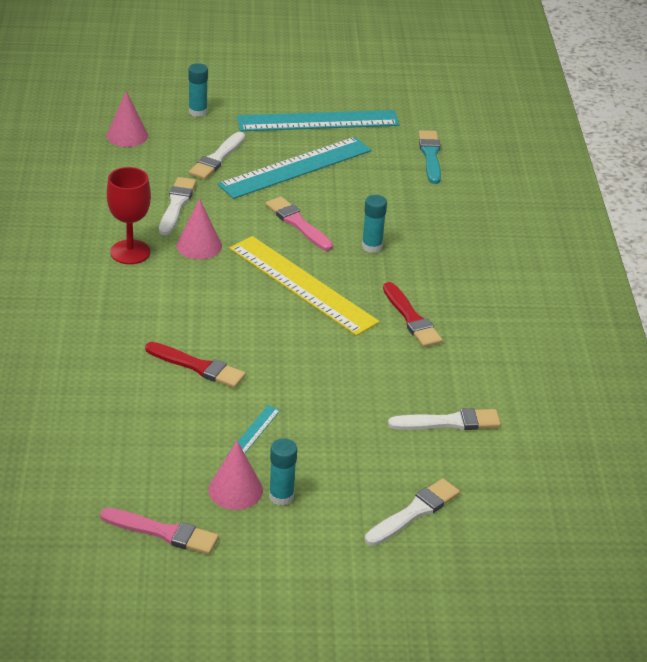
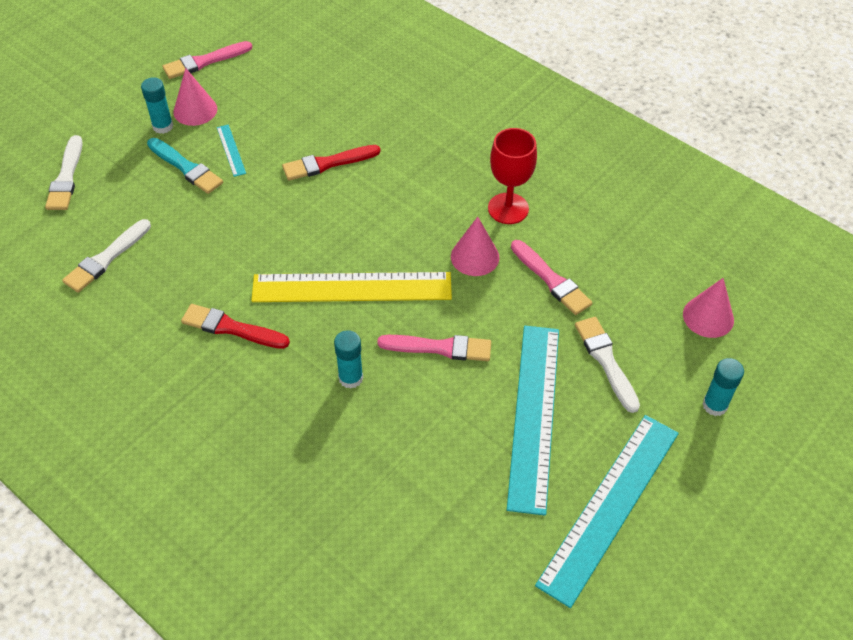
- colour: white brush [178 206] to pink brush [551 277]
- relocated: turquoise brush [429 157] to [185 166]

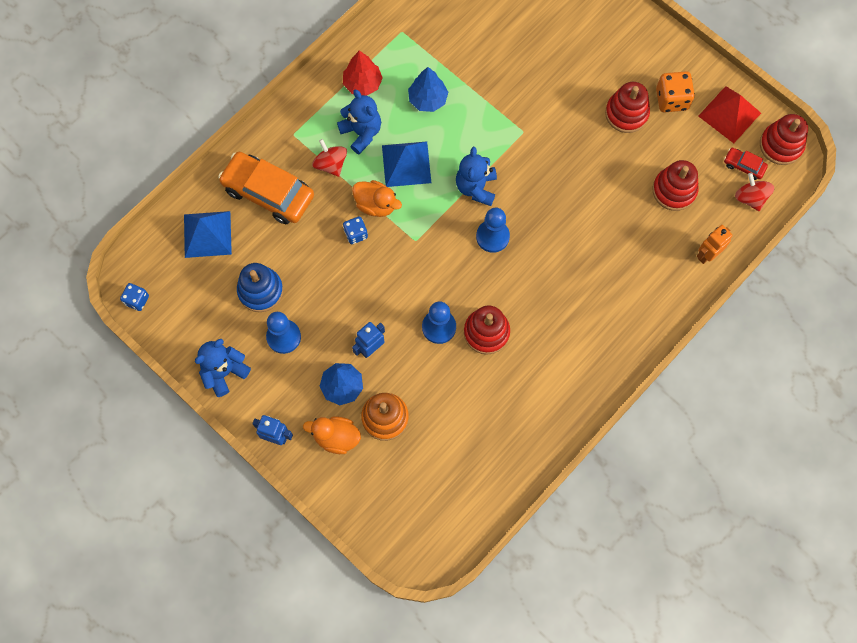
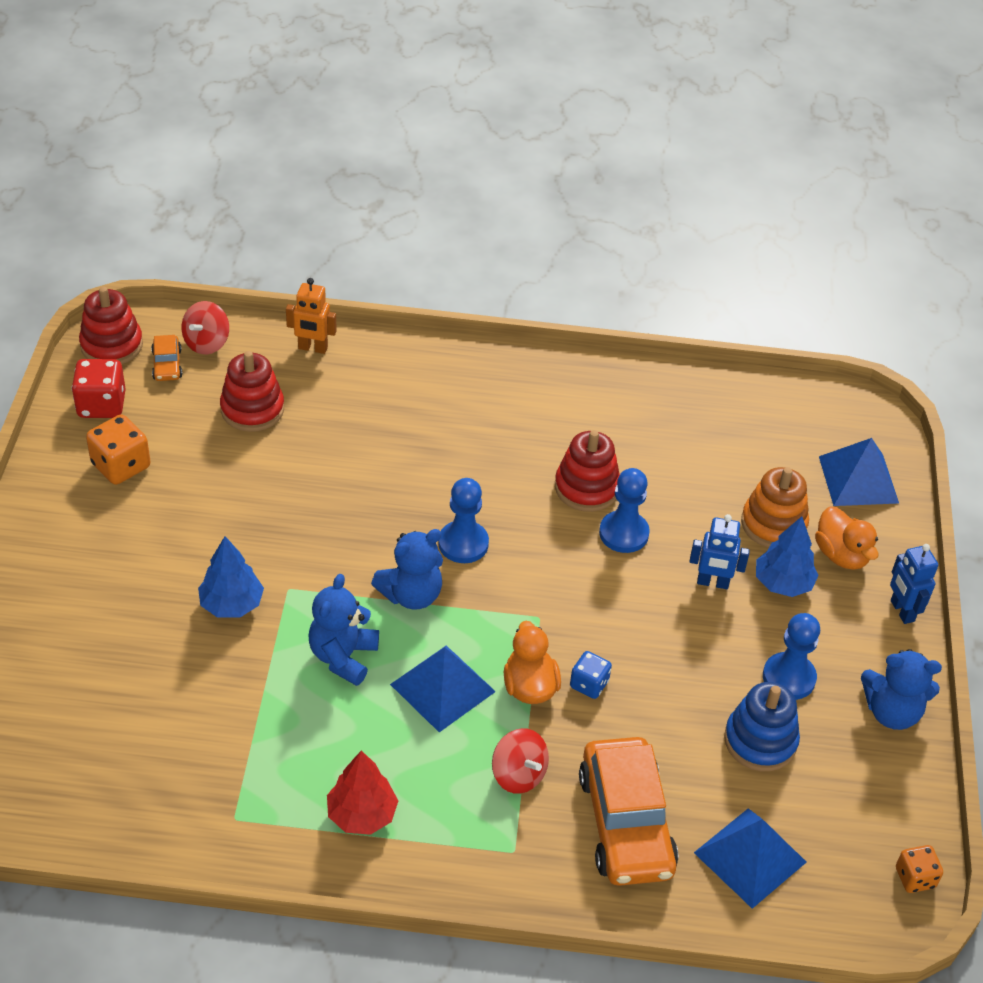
- colour: blue dice [134 297] to orange dice [919 869]
- spun: red spinning top [329 158] = [520 761] 60 degrees counterclockwise
- relocated: blue teddy bear [359 121] to [344 630]
- relocated: blue tree [428 89] to [231 576]
- missing: red stacking toy [627 107]
- exchanged: red pyramid [729 114] to red dice [99 388]
- colour: red car [746 164] to orange car [166 358]
- appeared: blue pyramid [859 472]

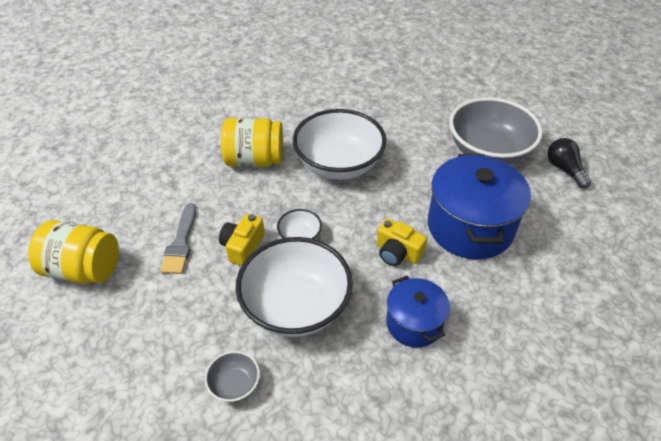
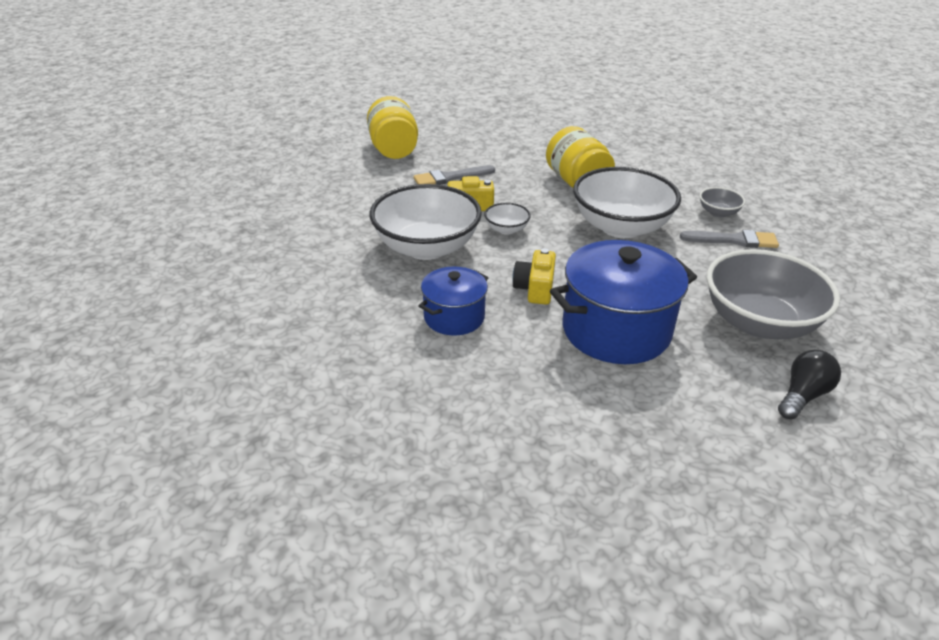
- relocated: grey bowl [232 376] to [722 202]
- appeared: grey brush [729 239]

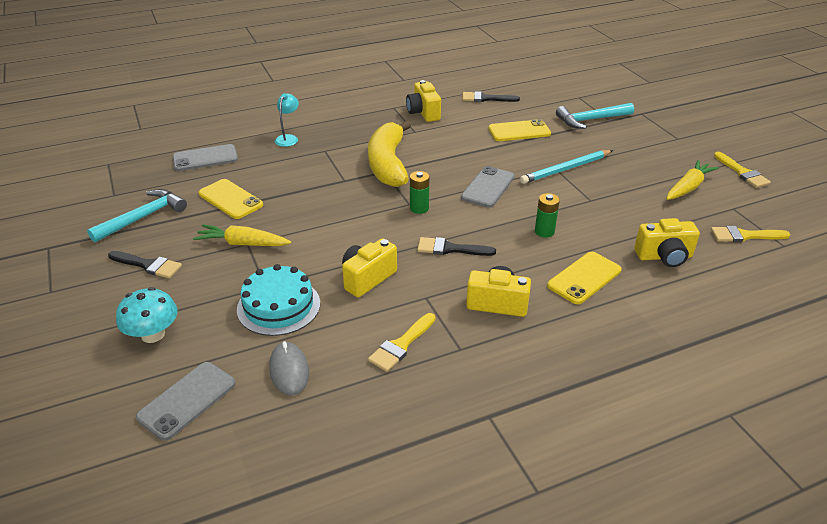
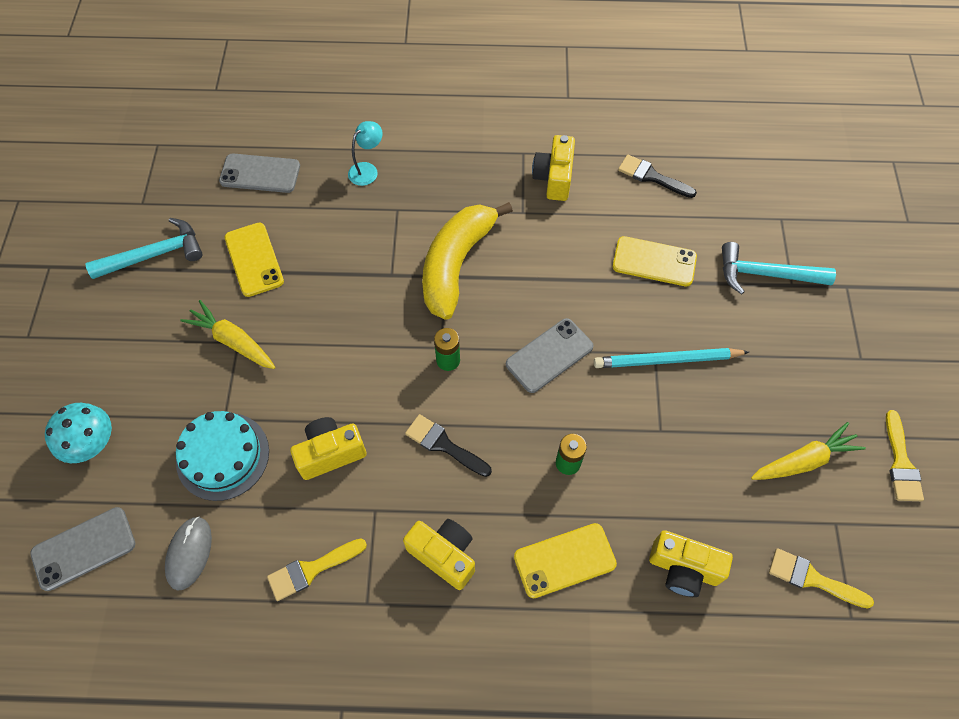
- missing: black brush [145 264]

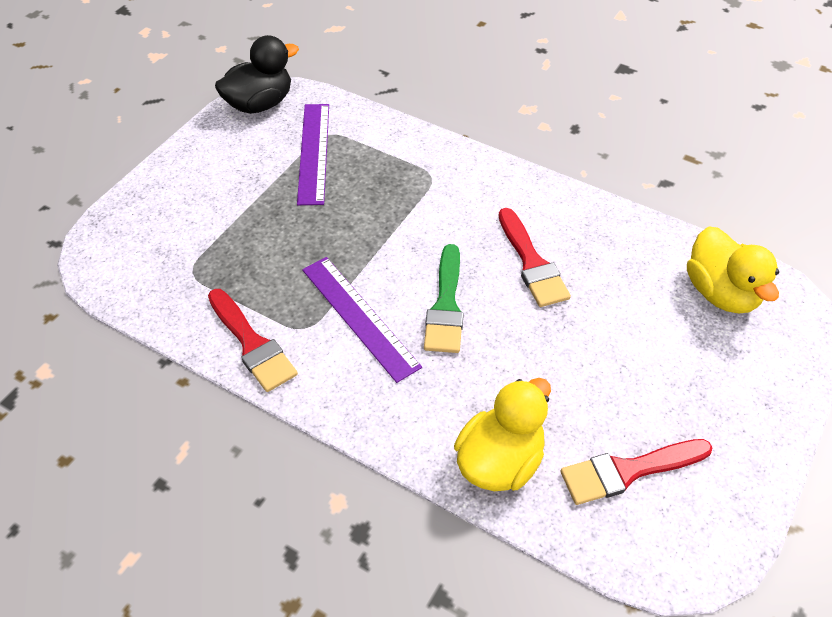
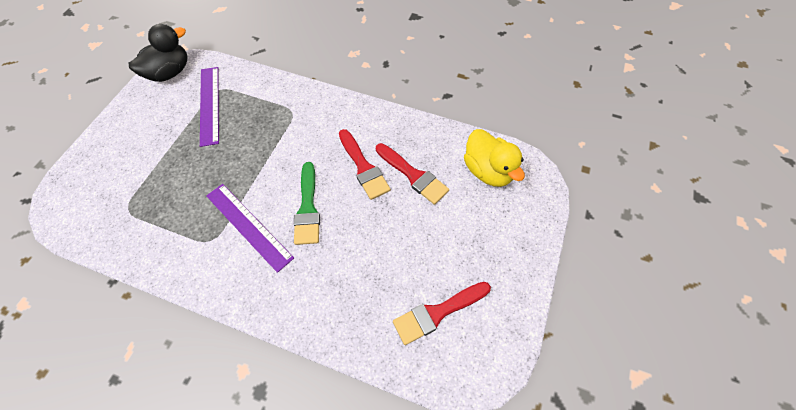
- relocated: red brush [253 340] to [412 174]
- missing: yellow duck [502 434]

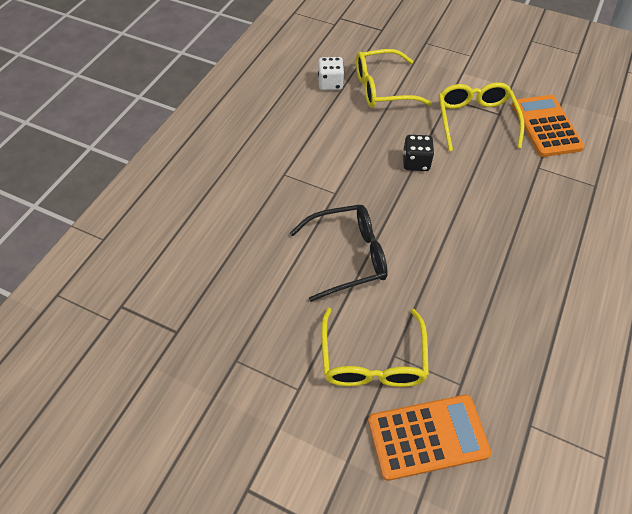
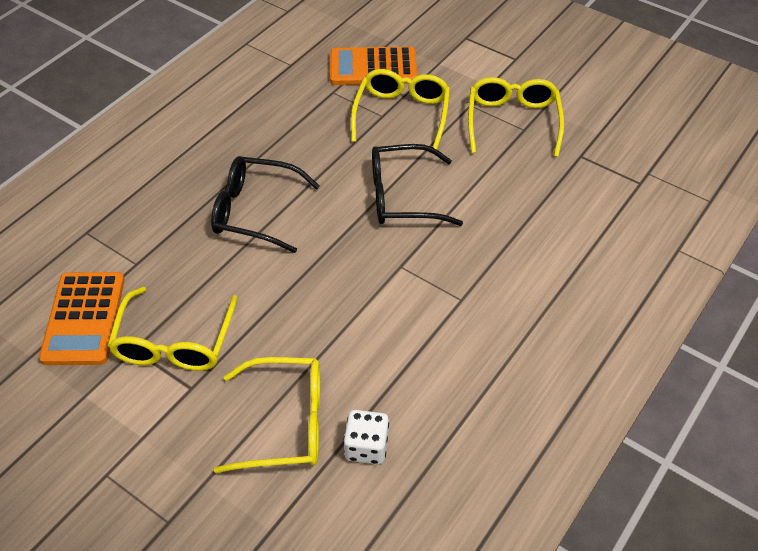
- missing: black dice [418 153]
- appeared: black glasses [265 204]
- appeared: yellow glasses [516 117]

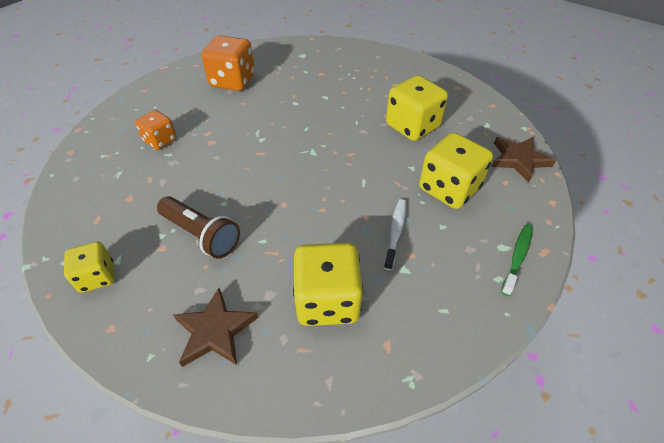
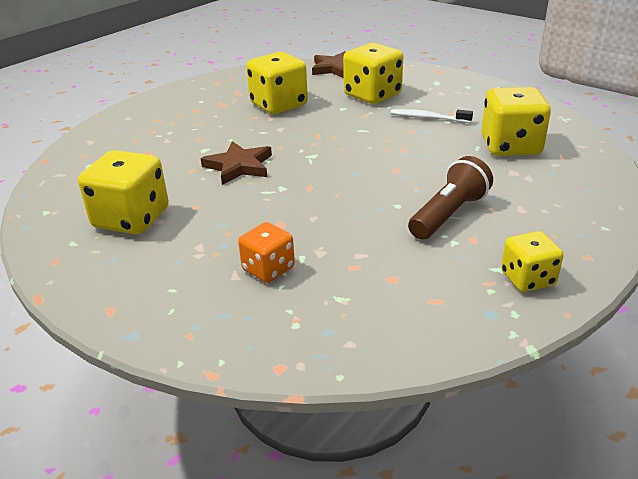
- relocated: brown star [215 327] to [236 163]
- colour: orange dice [228 63] to yellow dice [123 192]
- missing: green toothbrush [517 260]

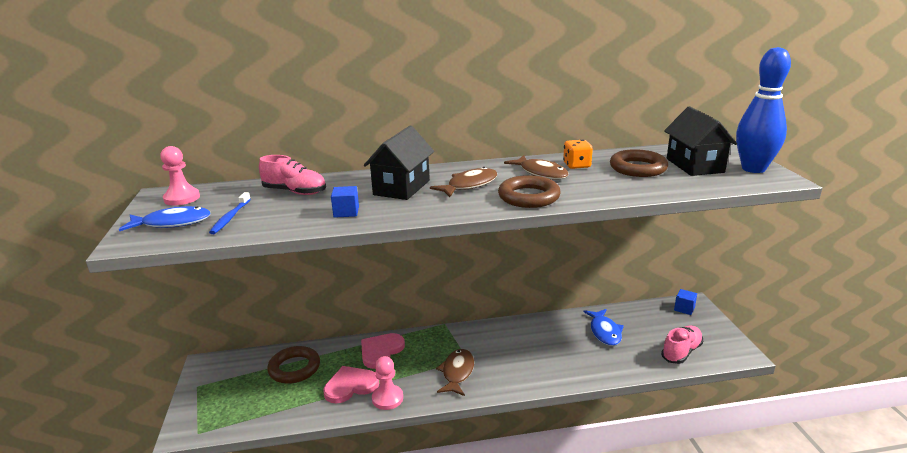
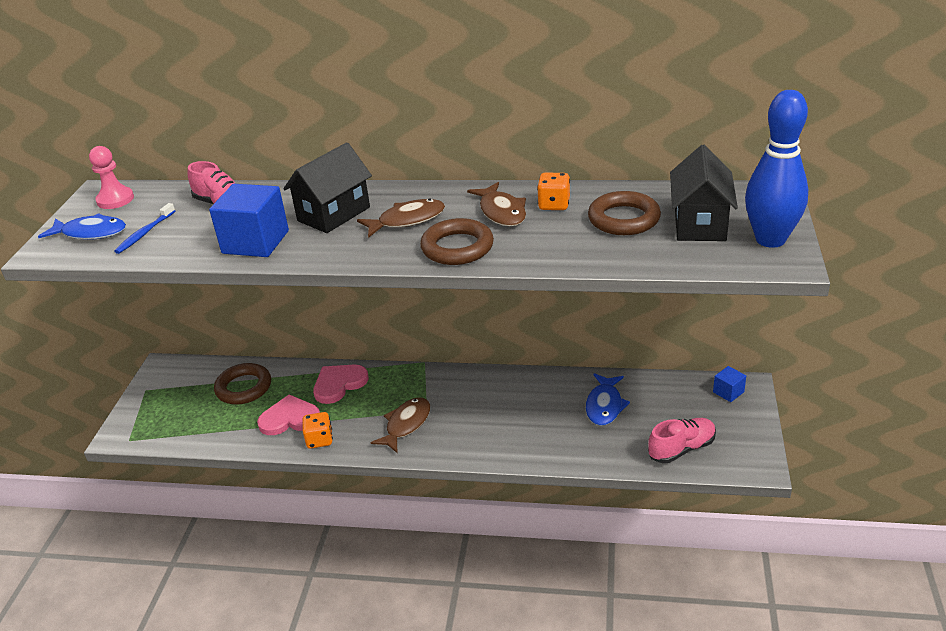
- size: blue cube [345 202] = [249 220] x2.01
- exchanged: pink pawn [387 383] to orange dice [317 430]

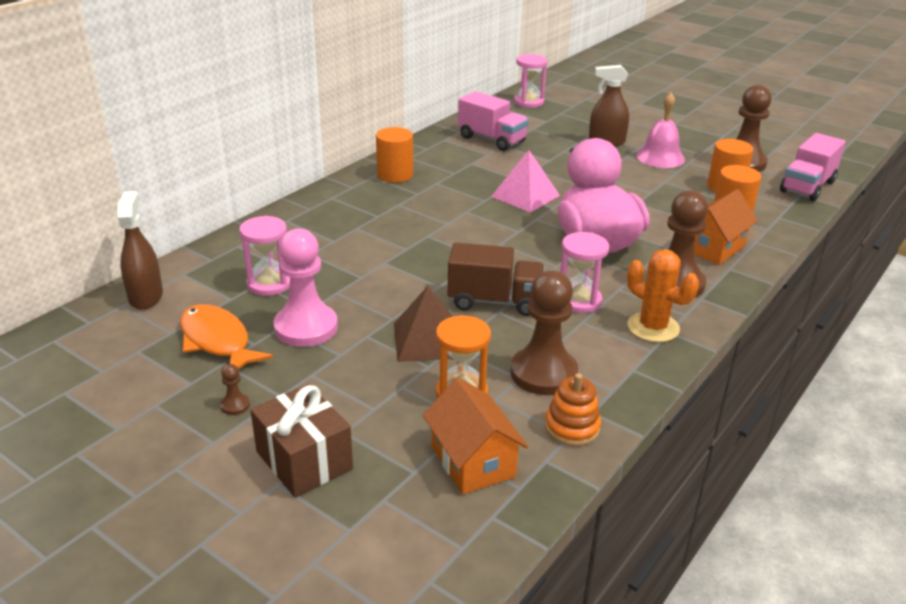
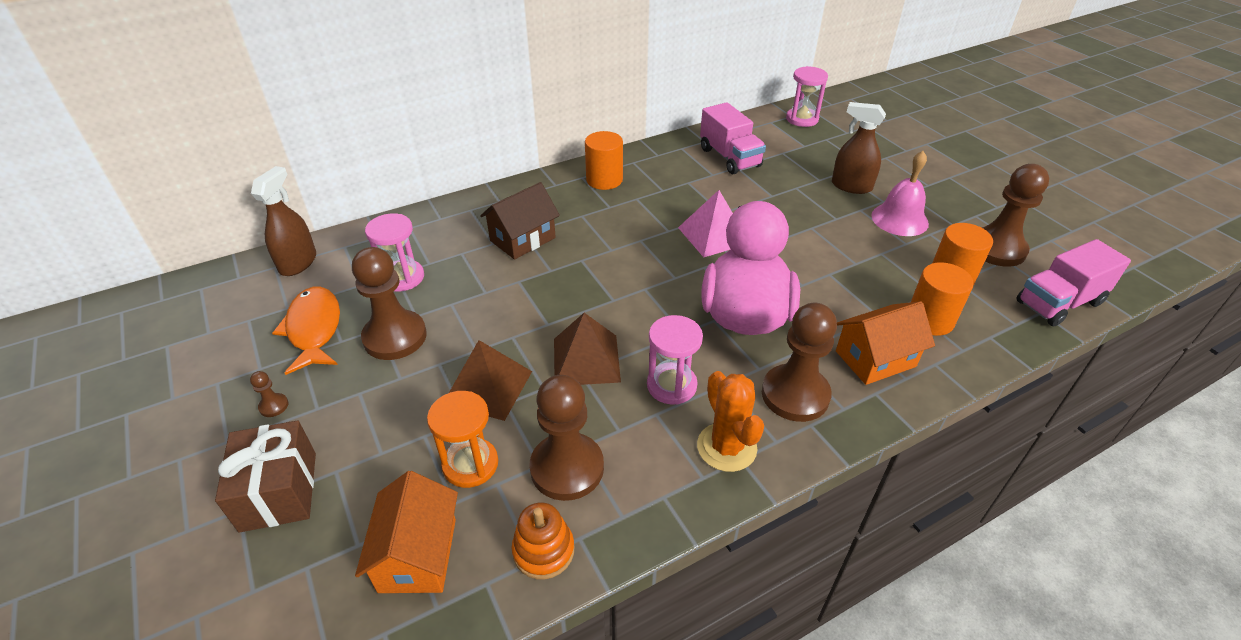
- colour: pink pawn [305 287] to brown pawn [389 303]
- exchanged: brown truck [496 279] to brown pyramid [587 349]
- appeared: brown house [520 221]

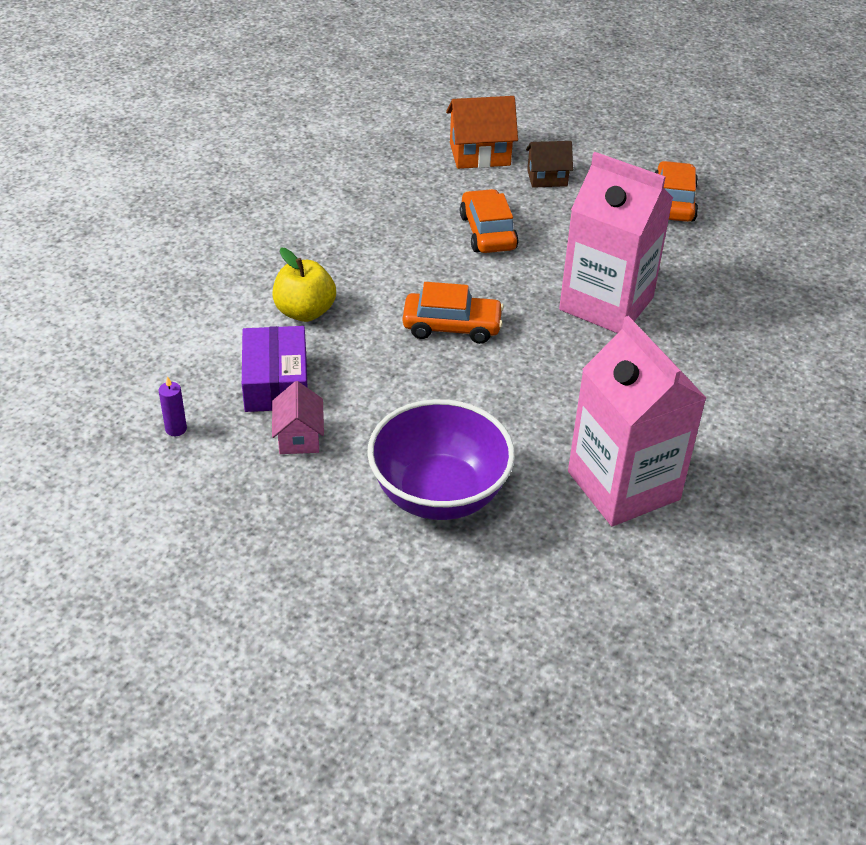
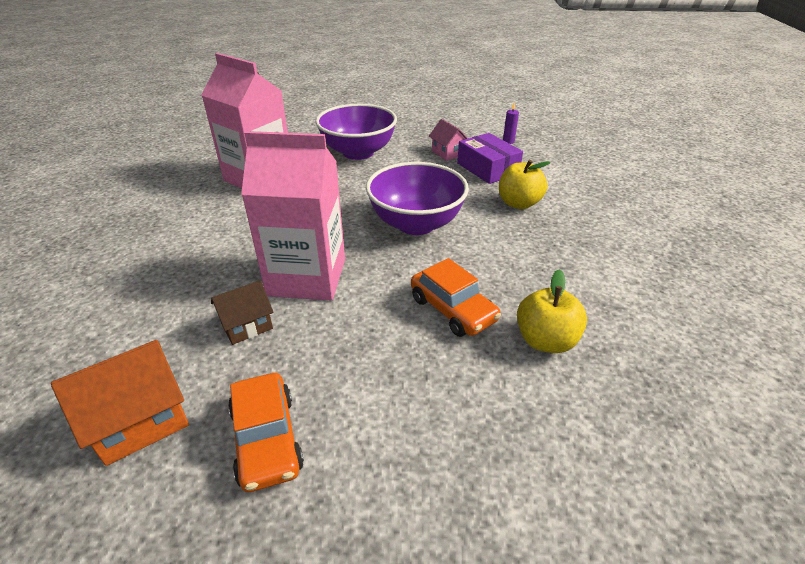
- exchanged: orange car [453 313] to purple bowl [417 198]
- relocated: orange house [482 132] to [120 403]
- relocated: brown house [549 164] to [242 312]
- appeared: yellow apple [552 311]

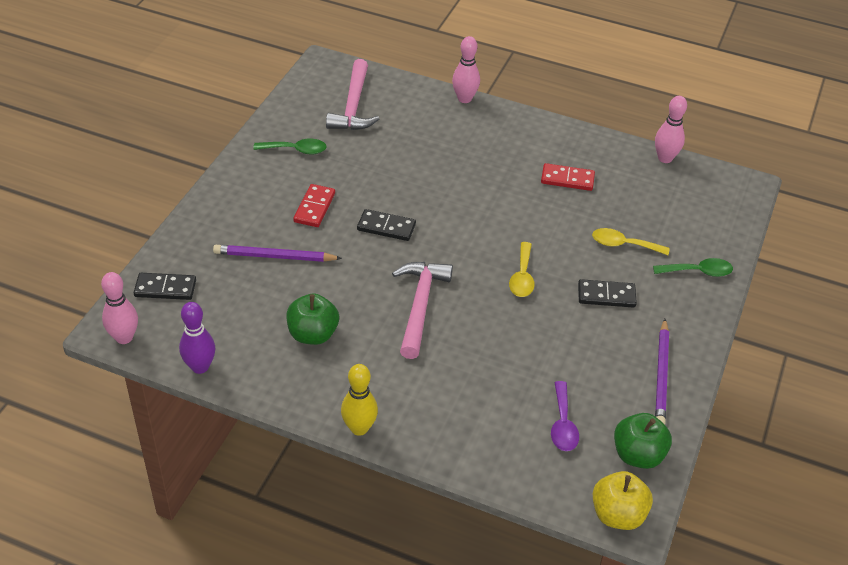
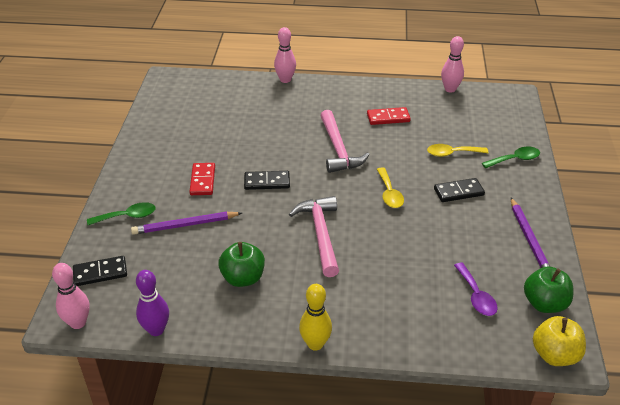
- relocated: green spoon [290 146] to [121 213]
- relocated: pink hammer [352 94] to [345 141]

